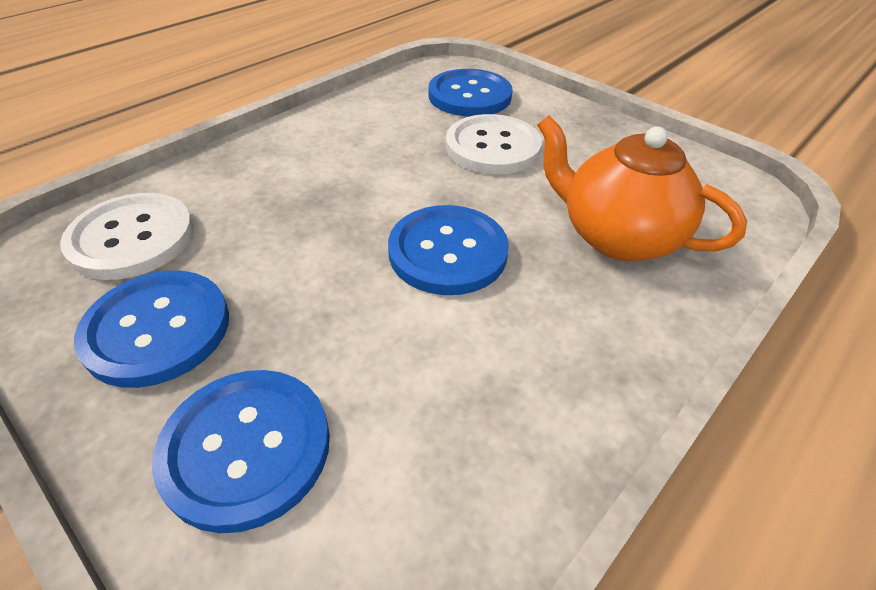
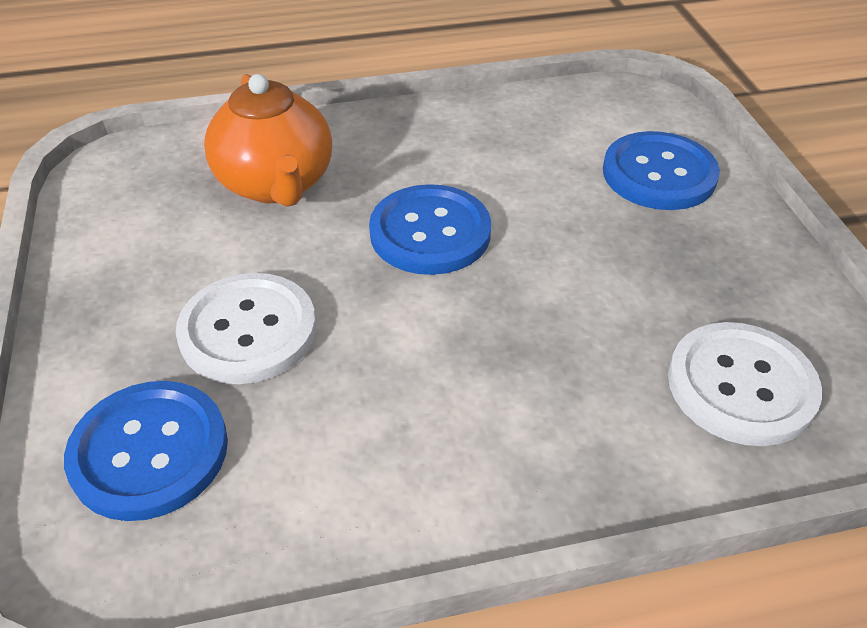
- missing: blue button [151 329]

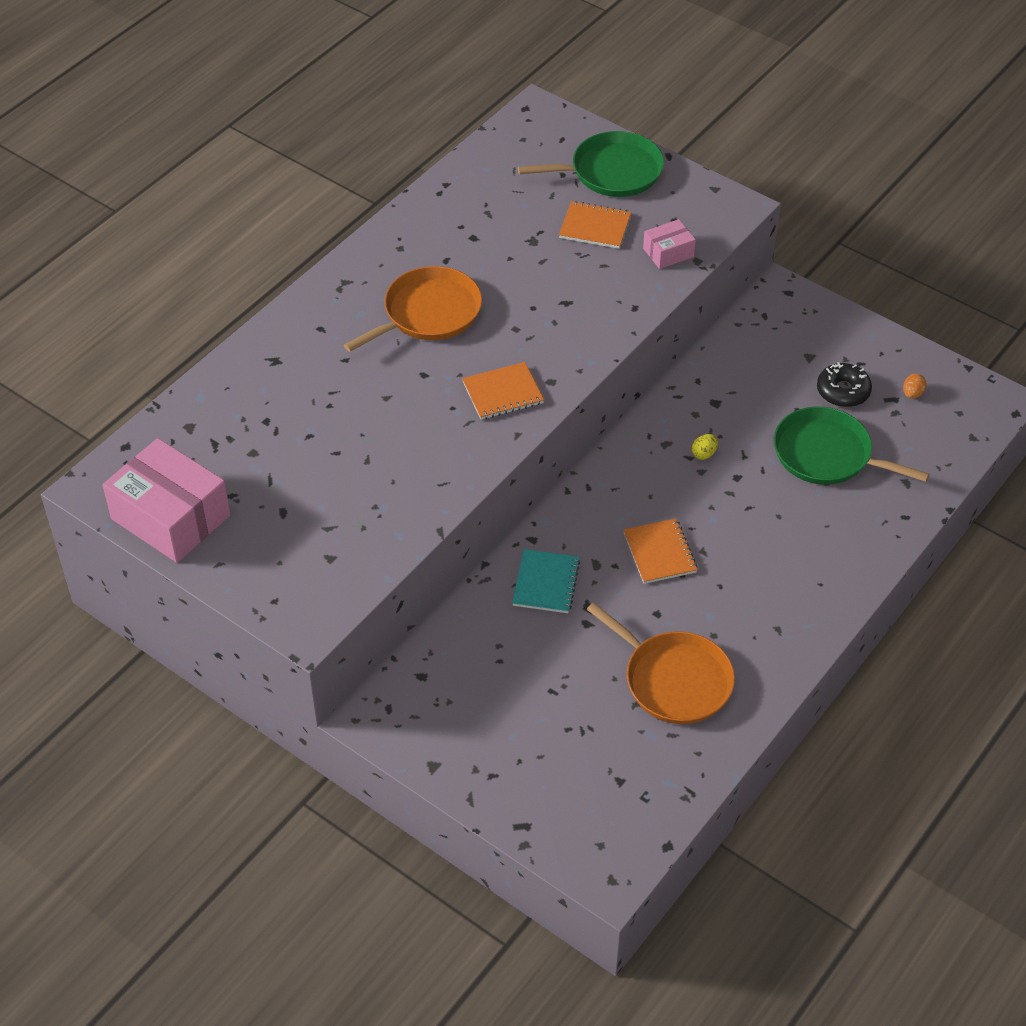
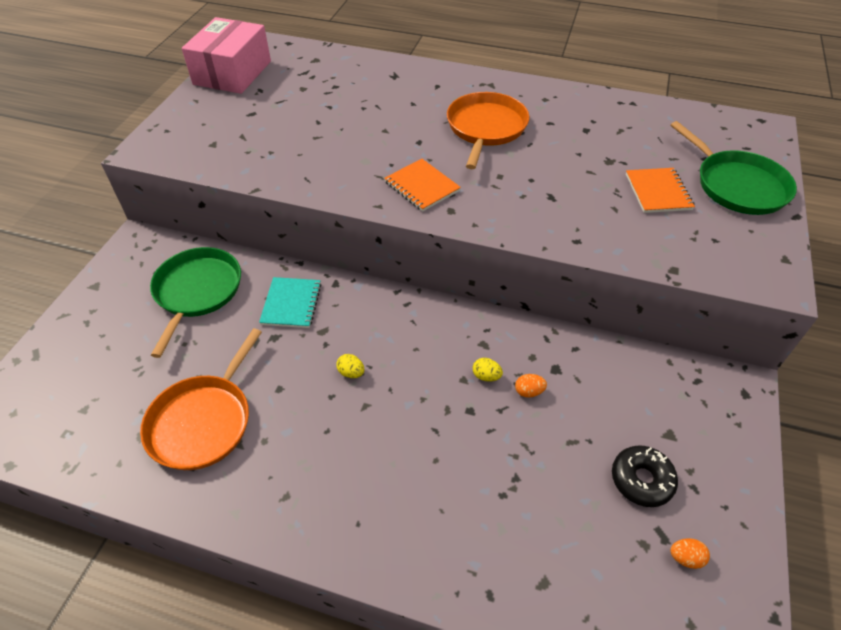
- spun: orange pan [413 309] = [488 130] 105 degrees counterclockwise
- spun: turquoise notebook [546 581] = [290 302] 75 degrees counterclockwise
- exchanged: orange notebook [660 551] to yellow egg [350 366]
- missing: pink box [669 244]
- relocated: green pan [851 446] to [195 302]
- appeared: orange egg [531 386]

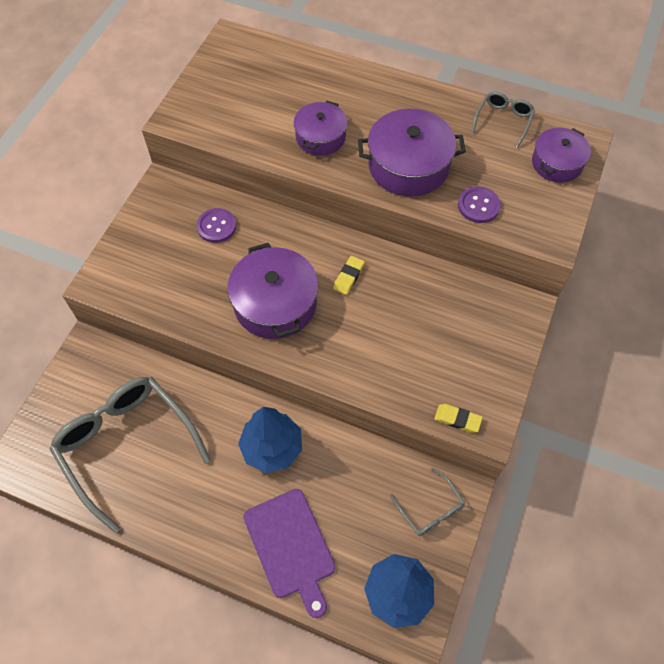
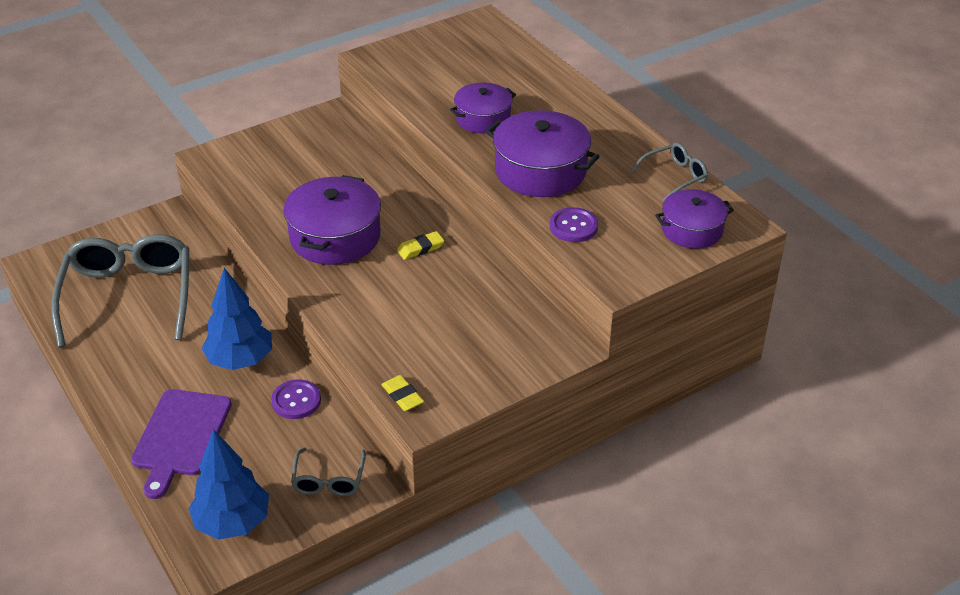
- relocated: purple button [216 225] to [296 399]

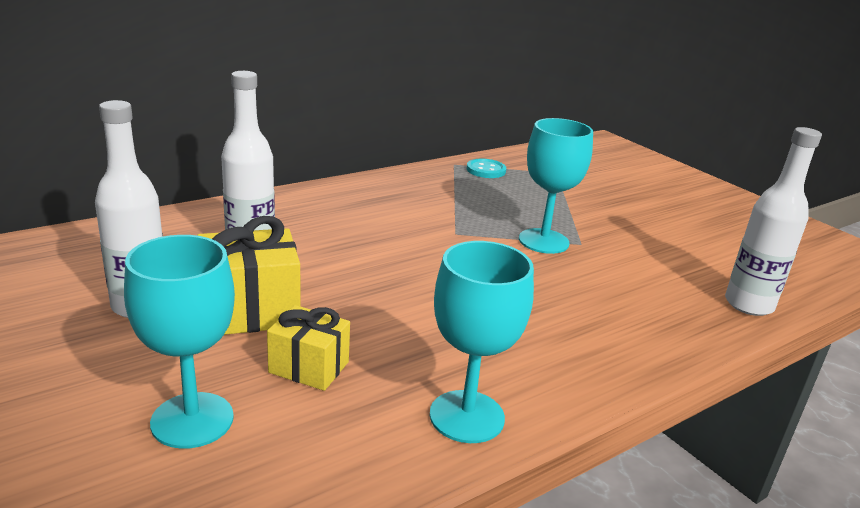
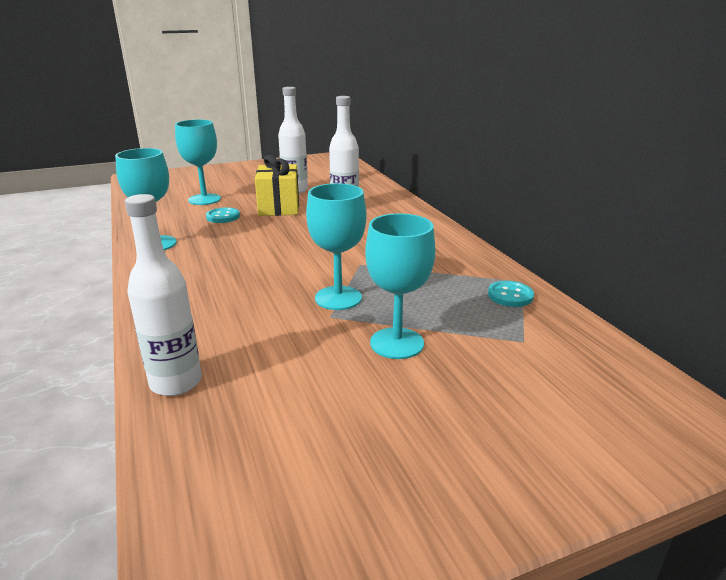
- exchanged: yellow gift [308 348] to turquoise button [223 215]
- appeared: turquoise goblet [400 286]

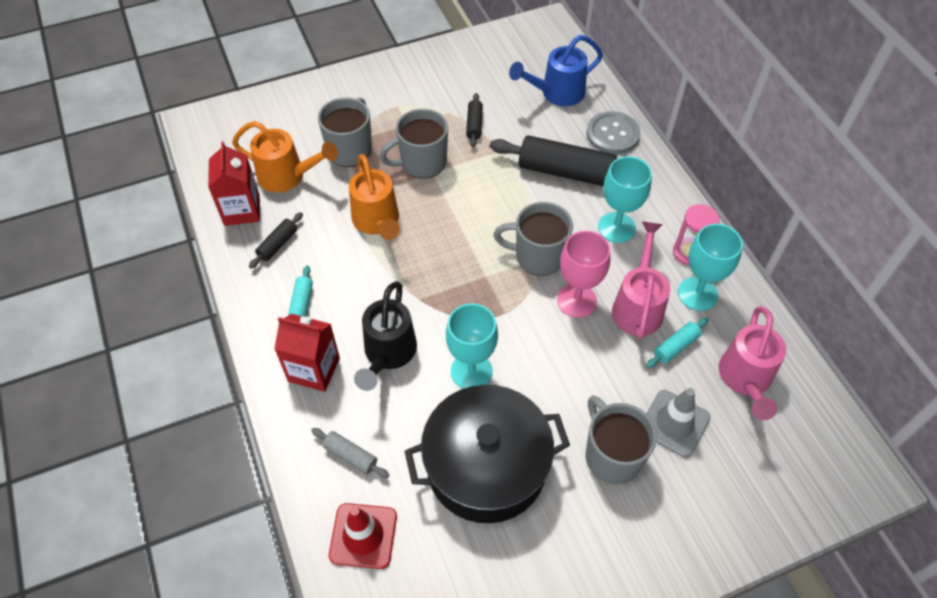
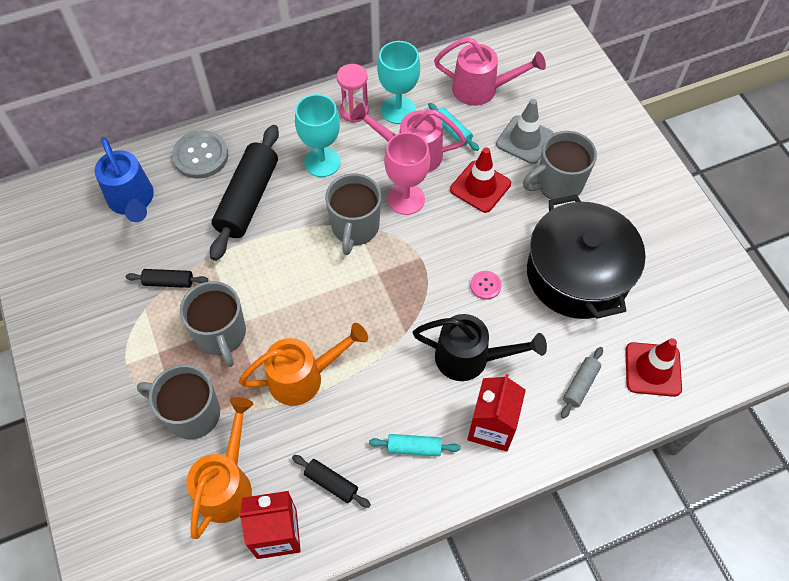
- exchanged: turquoise goblet [472 346] to pink button [486 285]
- appeared: red traffic cone [480 180]

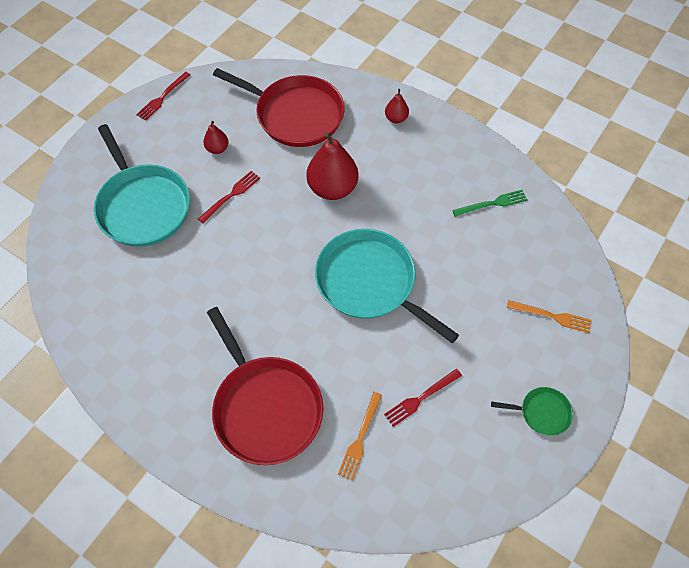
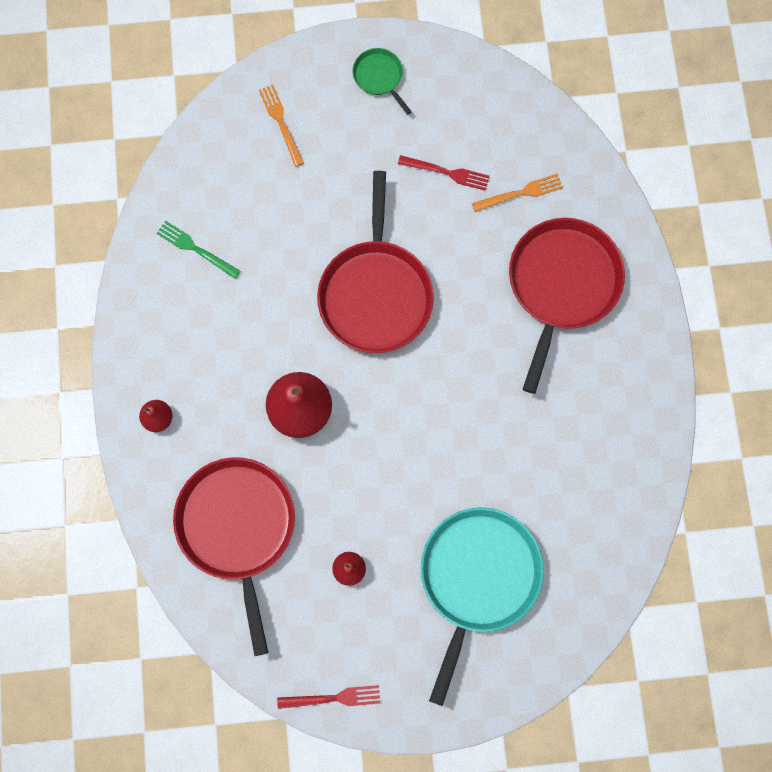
- missing: red fork [229 197]
- colour: turquoise pan [387 286] to red pan [375 262]

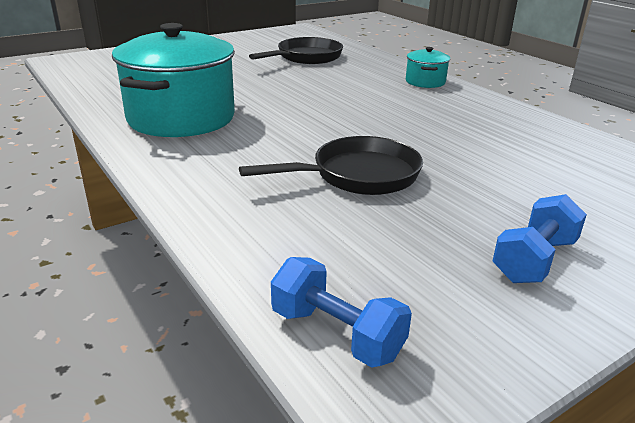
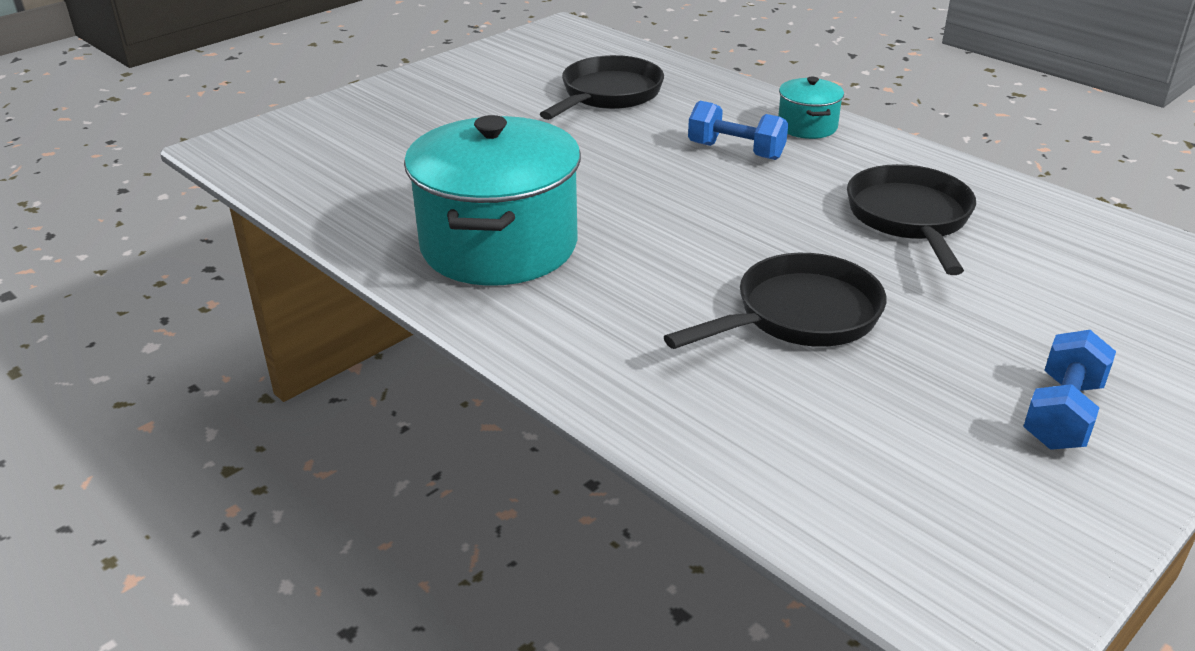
- relocated: blue dumbbell [341 312] to [738 130]
- appeared: black pan [911 219]

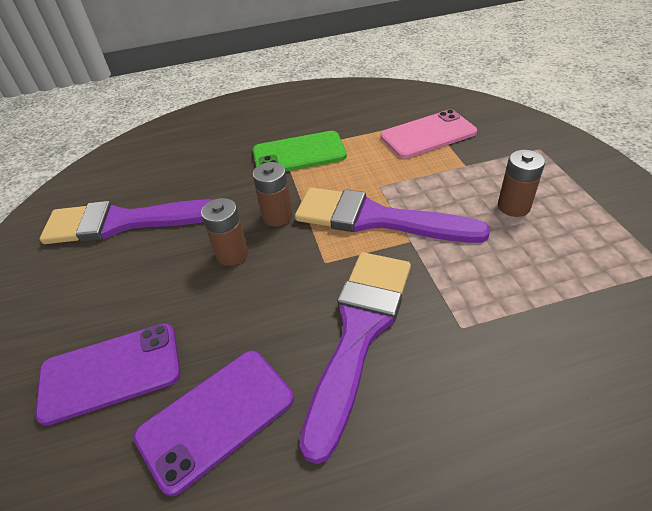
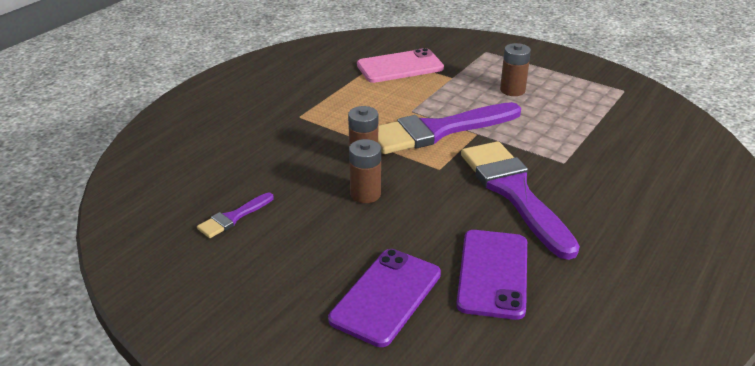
- size: purple brush [127 221] = [235 215] x0.45
- missing: green phone [300 151]
- spun: pink phone [428 133] = [400 65] 45 degrees clockwise

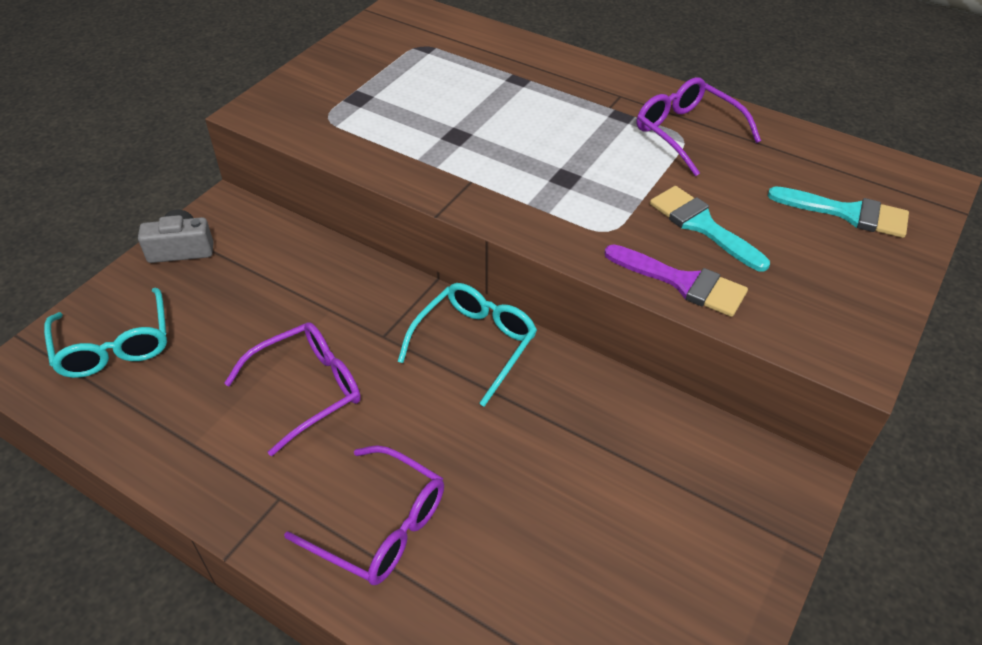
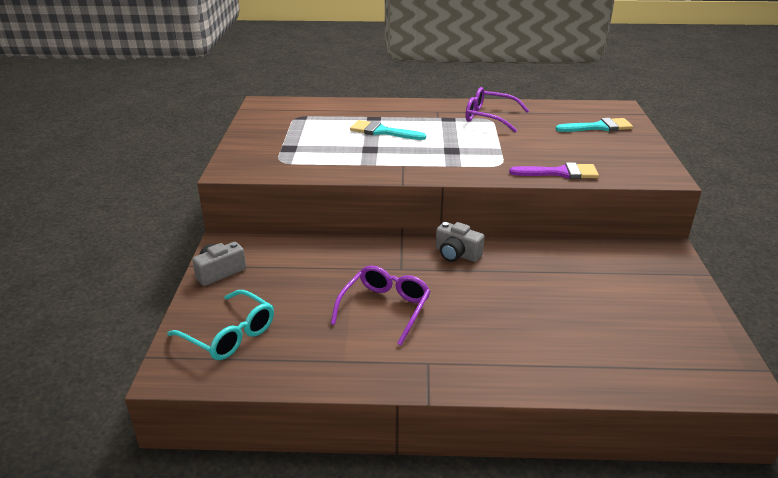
- missing: purple glasses [364 515]
- exchanged: turquoise glasses [467 345] to grey camera [460 242]
- relocated: turquoise brush [710 228] to [388 130]

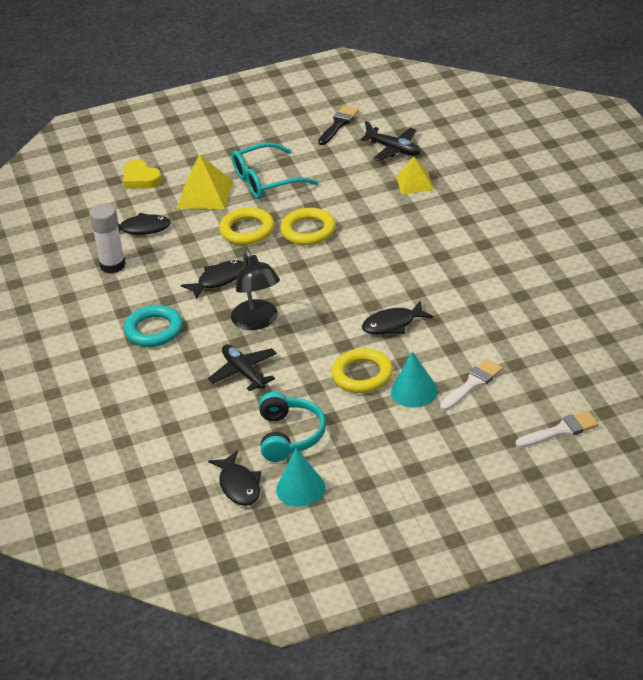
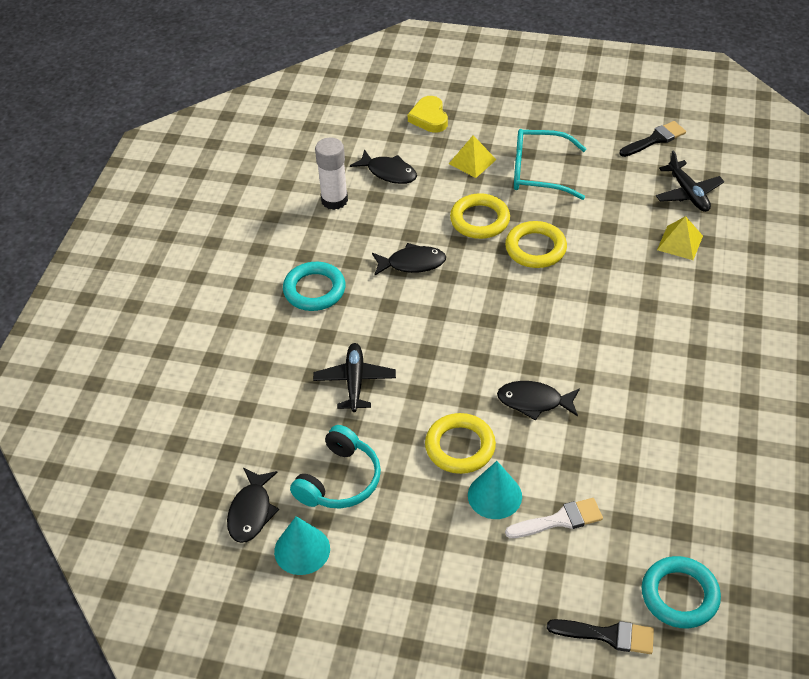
- size: yellow pyramid [205 181] = [473 156] x0.67
- missing: black lamp [255 290]
- colour: white brush [557 429] to black brush [600 636]
- appeared: turquoise ring [681 592]

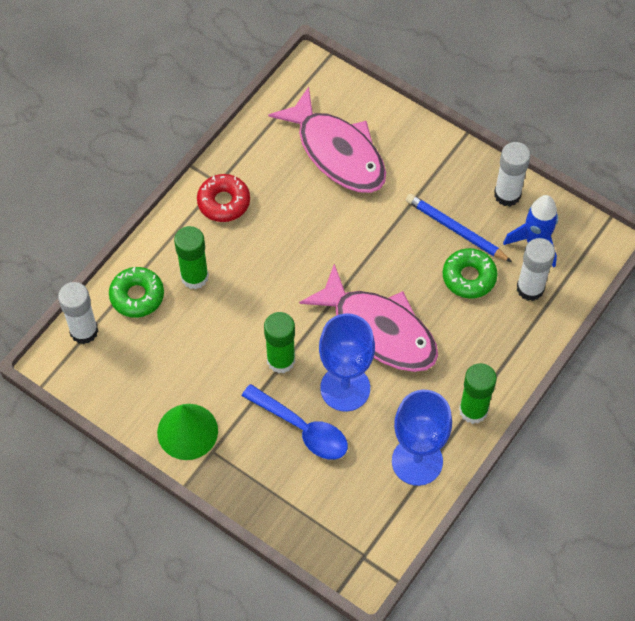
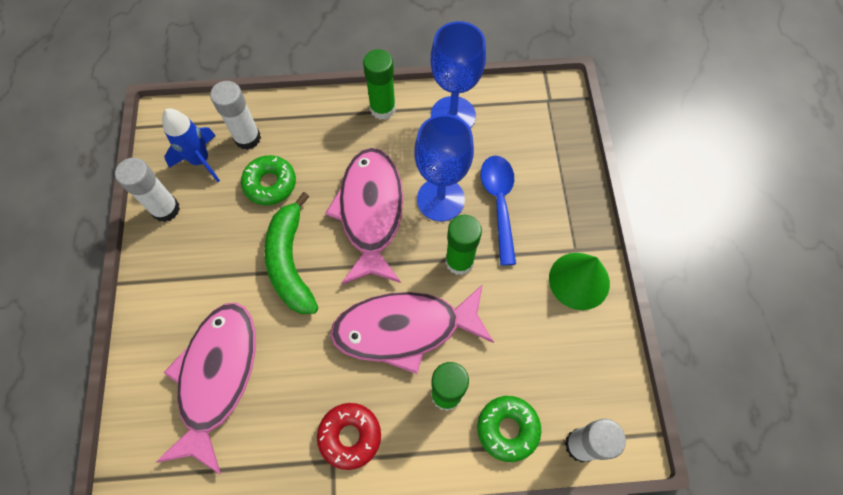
- missing: blue pencil [459 228]
- appeared: green banana [291 253]
- appeared: pink fish [412 329]

